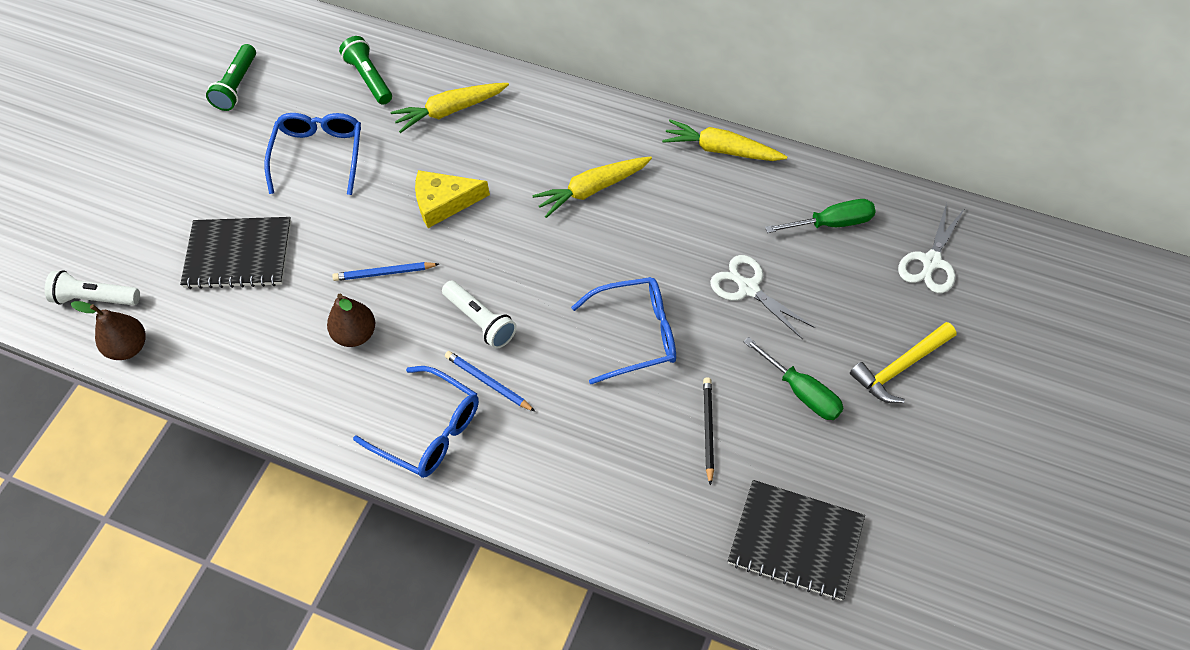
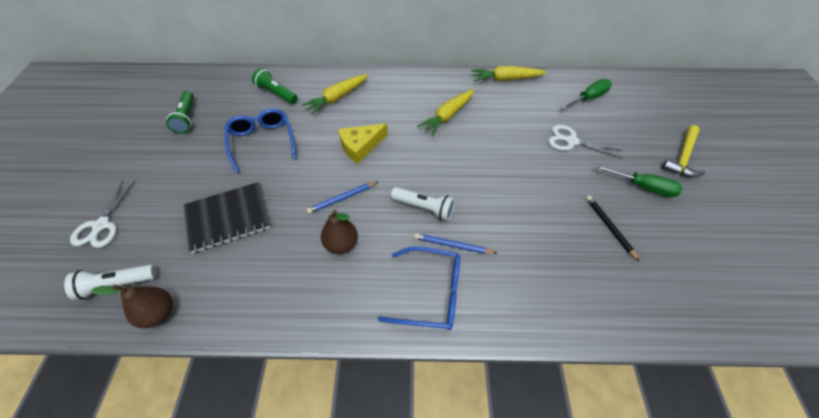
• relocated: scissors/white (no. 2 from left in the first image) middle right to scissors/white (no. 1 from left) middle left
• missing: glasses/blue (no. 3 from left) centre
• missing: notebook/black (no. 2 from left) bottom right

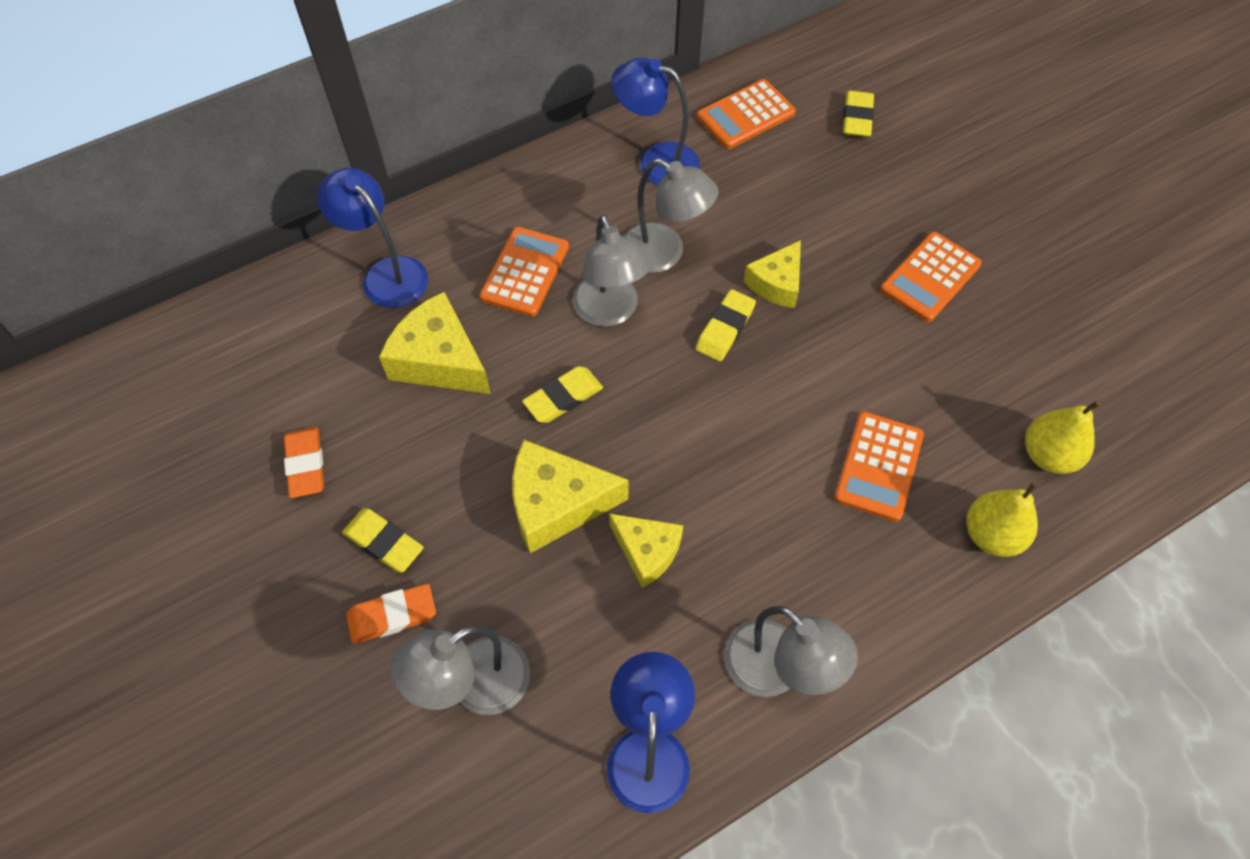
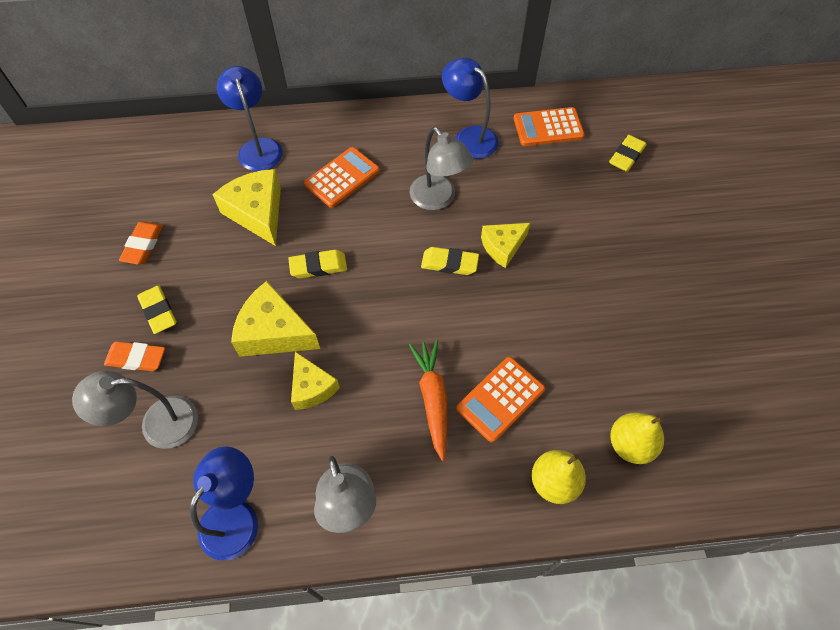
• missing: lamp/grey (no. 2 from left) top centre
• missing: calculator/orange (no. 4 from left) top right
• spun: eraser/yellow (no. 3 from left) centre = centre 45 degrees clockwise
• appeared: carrot/orange centre

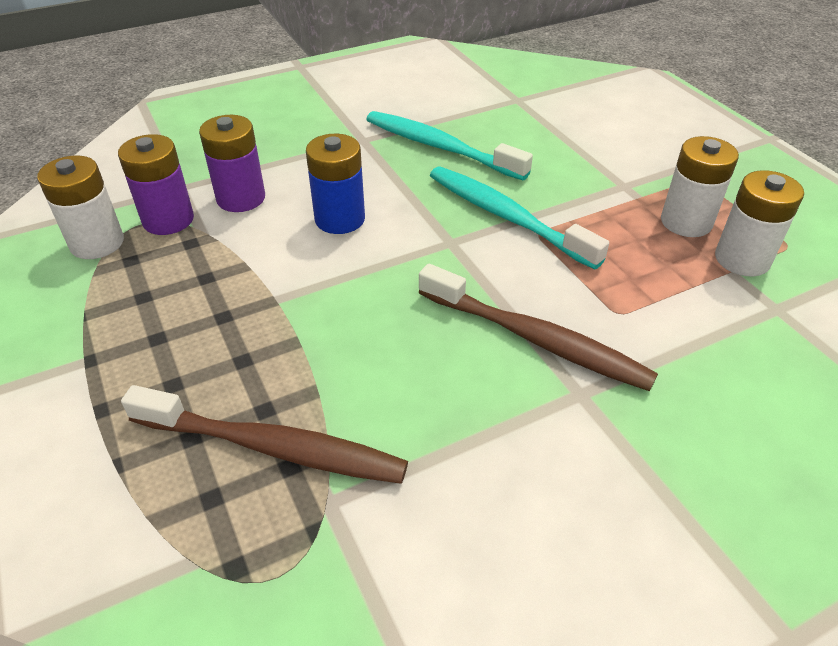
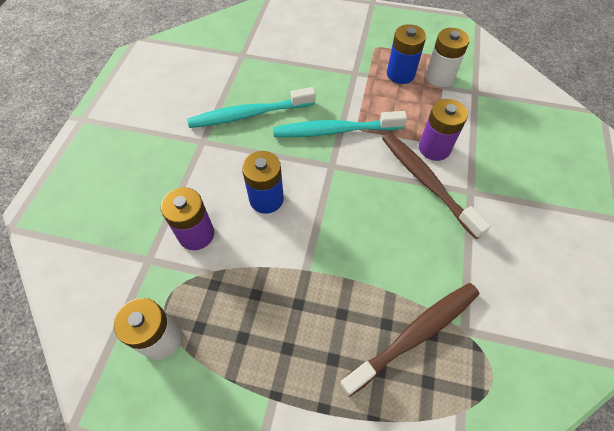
• relocated: battery/purple (no. 1 from left in the first image) top left to battery/purple (no. 2 from left) top right
• colour: battery/white (no. 2 from left) top right to battery/blue (no. 2 from left) top centre
• spun: toothbrush/brown (no. 2 from left) centre = middle right 105 degrees counterclockwise

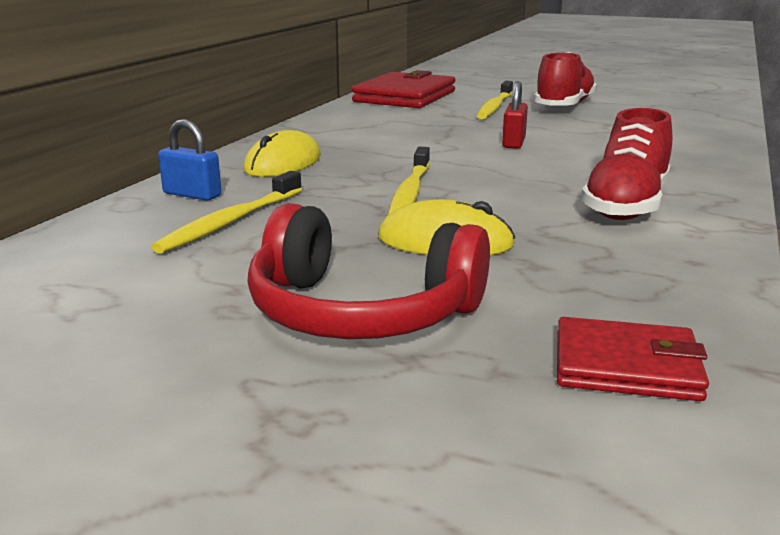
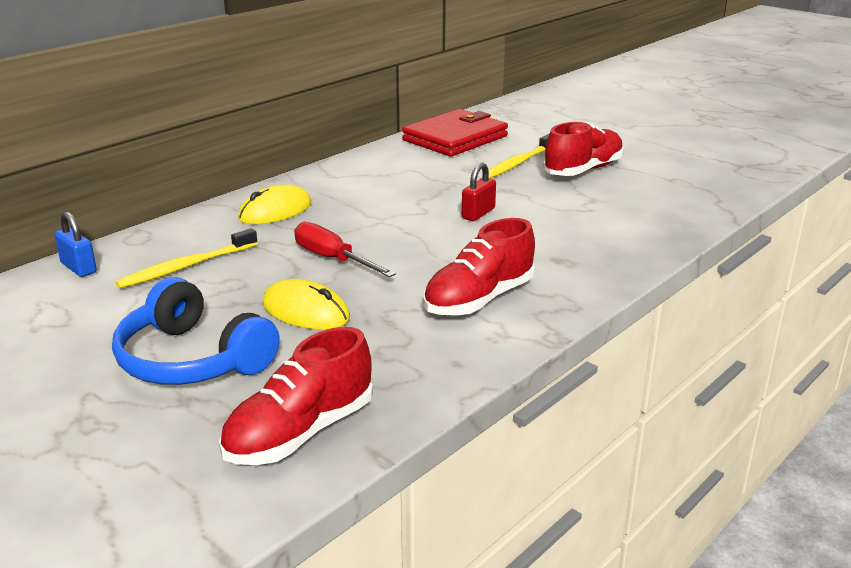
• relocated: padlock/blue top left to middle left
• exchanged: toothbrush/yellow (no. 2 from left) centre to screwdriver/red centre
• colour: headphones/red centre to headphones/blue middle left
• exchanged: wallet/red (no. 2 from left) bottom right to shoe/red (no. 1 from left) bottom centre

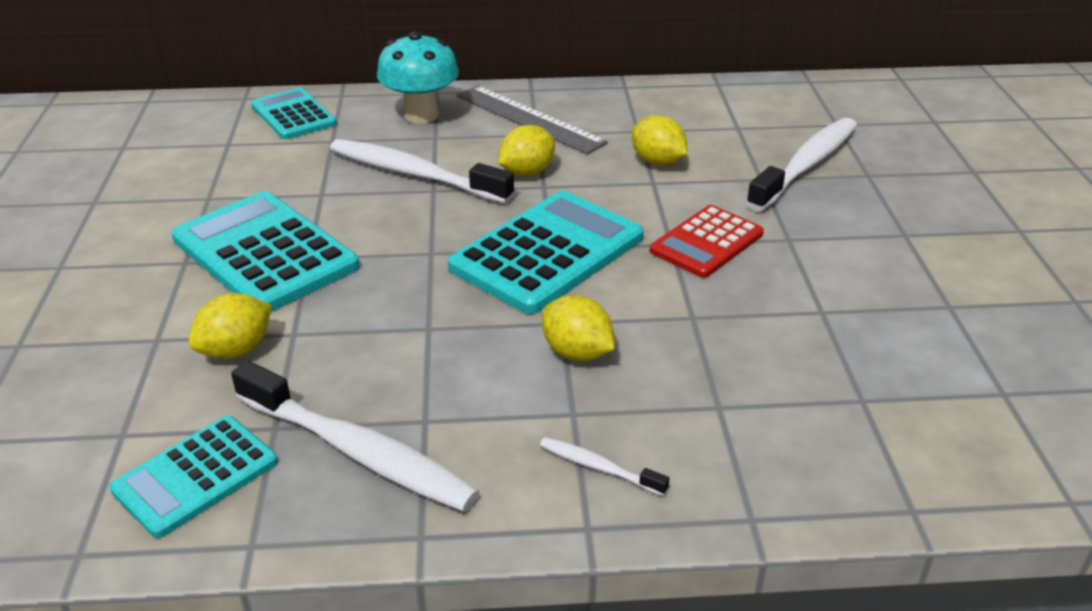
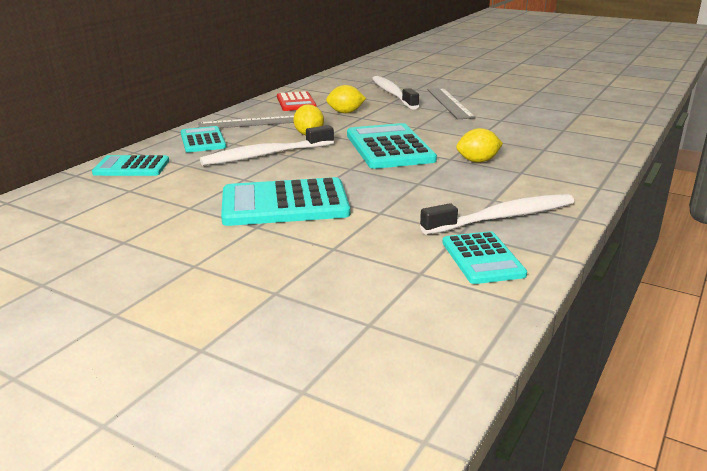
• exchanged: mushroom/turquoise top centre to calculator/turquoise (no. 2 from left) top left
• relocated: calculator/red centre to top centre
• missing: lemon/yellow (no. 1 from left) middle left
• missing: toothbrush/white (no. 3 from left) bottom centre
• appeared: ruler/grey (no. 2 from left) top centre

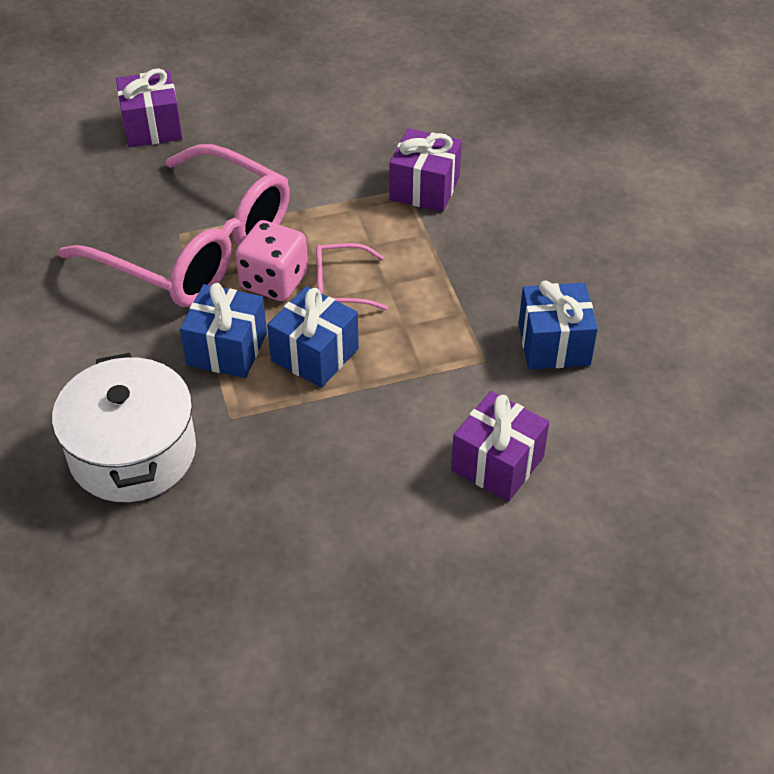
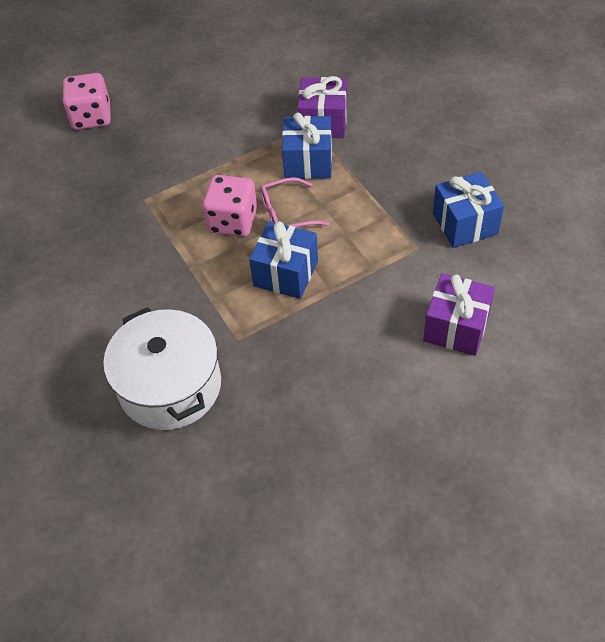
• exchanged: gift/purple (no. 1 from left) top left to dice/pink (no. 1 from left) top left
• missing: glasses/pink (no. 1 from left) top left
• relocated: gift/blue (no. 1 from left in the first image) middle left to gift/blue (no. 2 from left) top centre

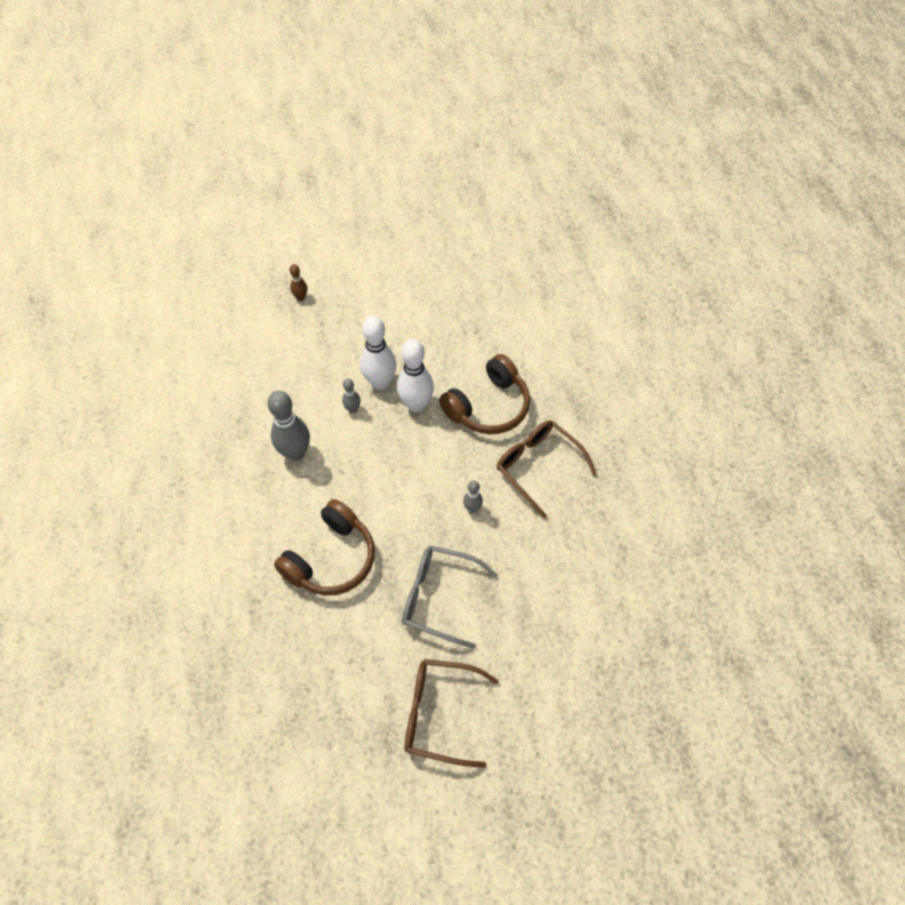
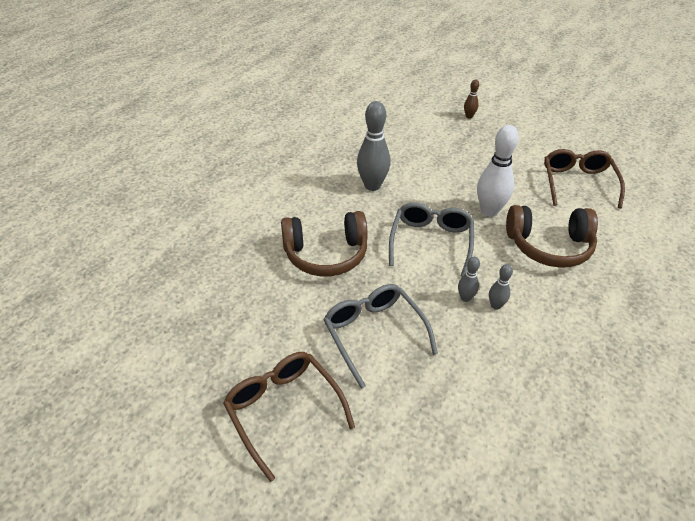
• missing: bowling pin/white (no. 1 from left) centre
• relocated: bowling pin/grey (no. 2 from left in the first image) centre to bowling pin/grey (no. 3 from left) middle right
• relocated: glasses/brown (no. 2 from left) centre to middle right
• appeared: glasses/grey (no. 2 from left) centre

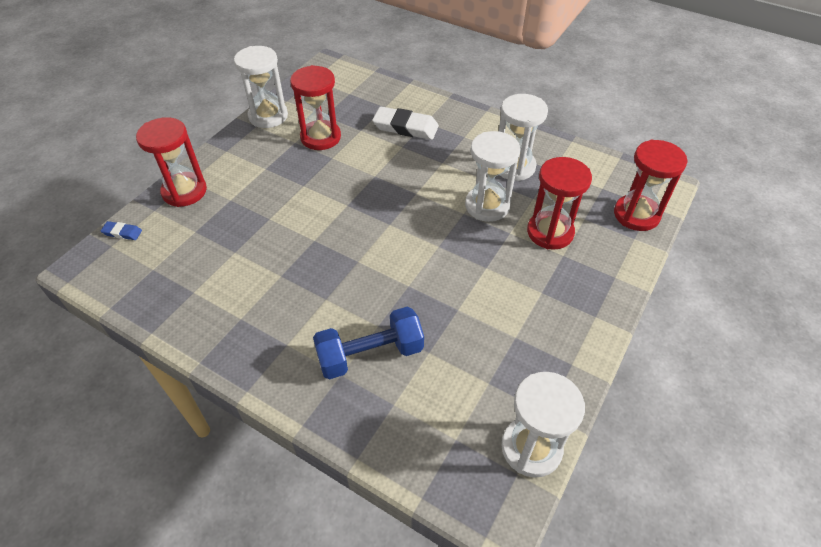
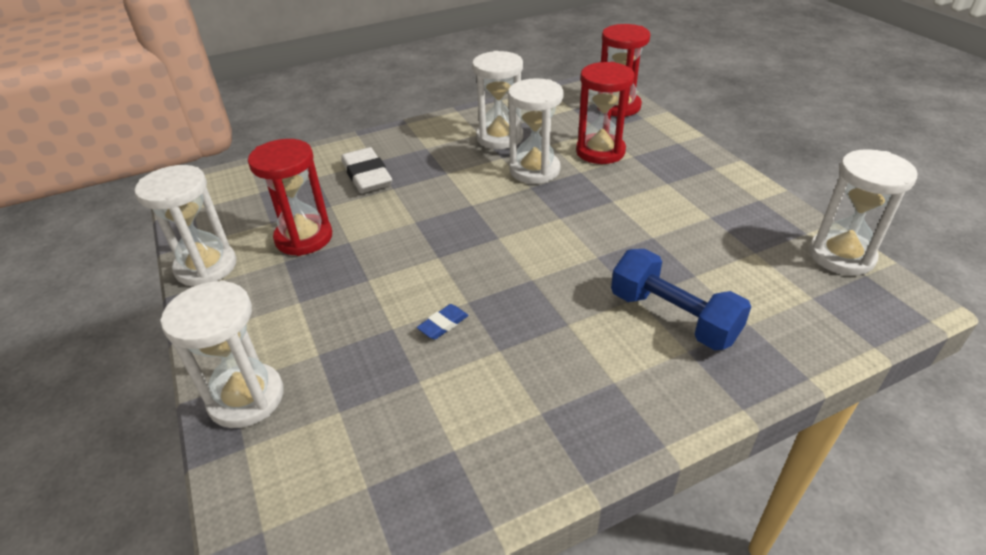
• spun: eraser/white top centre = top centre 75 degrees counterclockwise
• colour: hourglass/red (no. 1 from left) top left to hourglass/white (no. 2 from left) middle left
• relocated: eraser/blue middle left to centre
• spun: dumbbell/blue centre = middle right 60 degrees counterclockwise

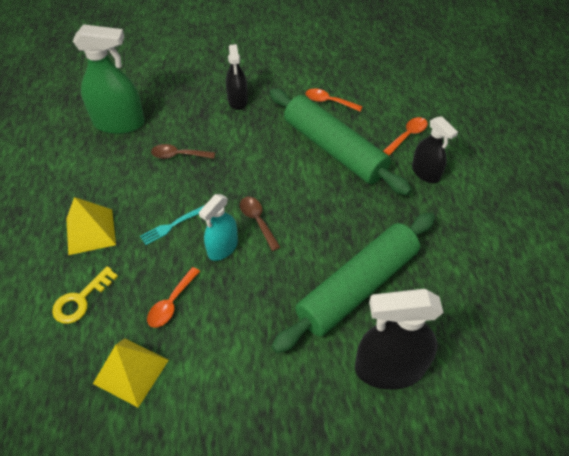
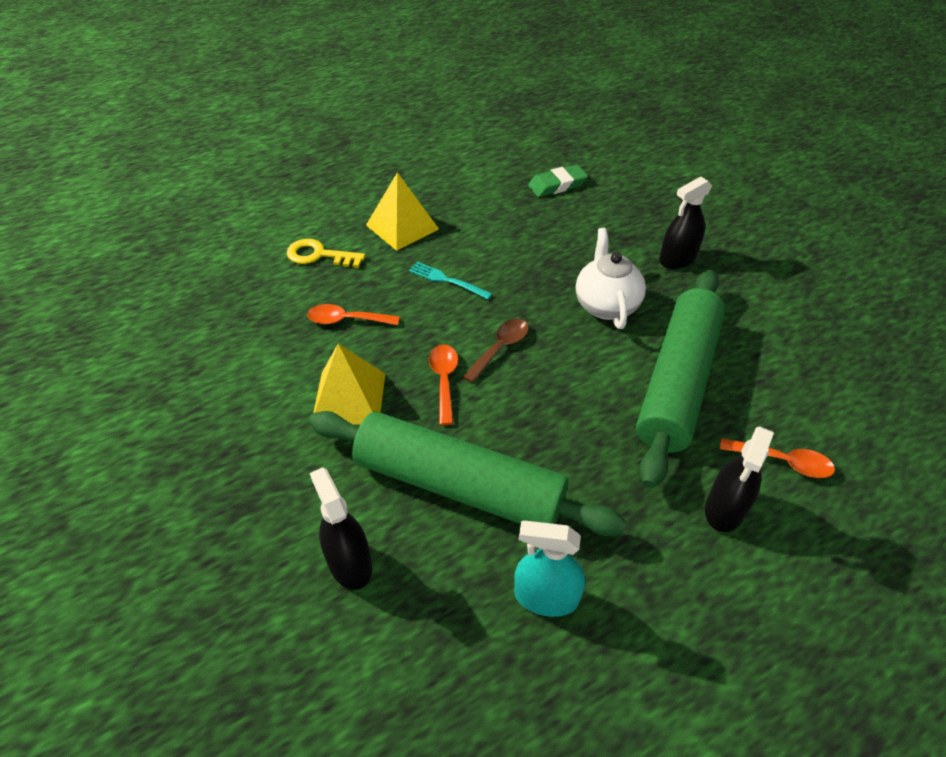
• exchanged: spray bottle/green top left to eraser/green top centre
• relocated: spoon/orange (no. 2 from left) top centre to centre
• missing: spoon/brown (no. 1 from left) top left
• relocated: spray bottle/turquoise centre to bottom centre
• size: spray bottle/black (no. 2 from left in the first image) bottom right = bottom centre x0.61
• relocated: pyramid/yellow (no. 2 from left in the first image) bottom left to pyramid/yellow (no. 1 from left) centre
• appeared: teapot/white centre

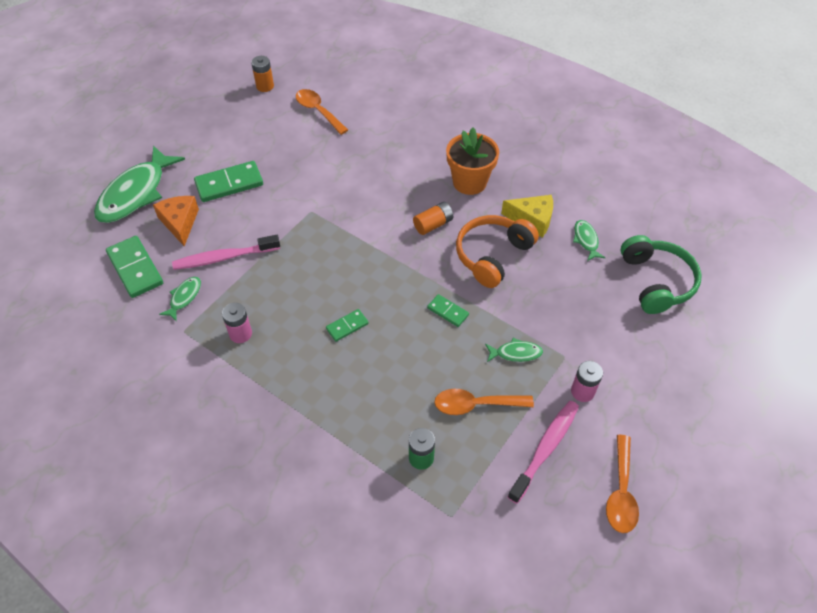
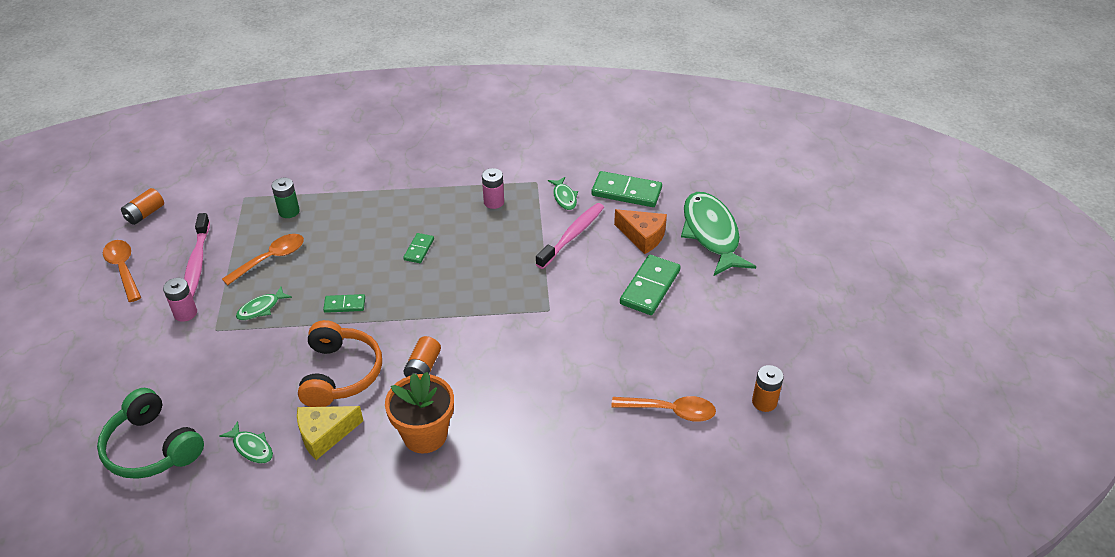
• appeared: battery/orange (no. 1 from left) middle left

